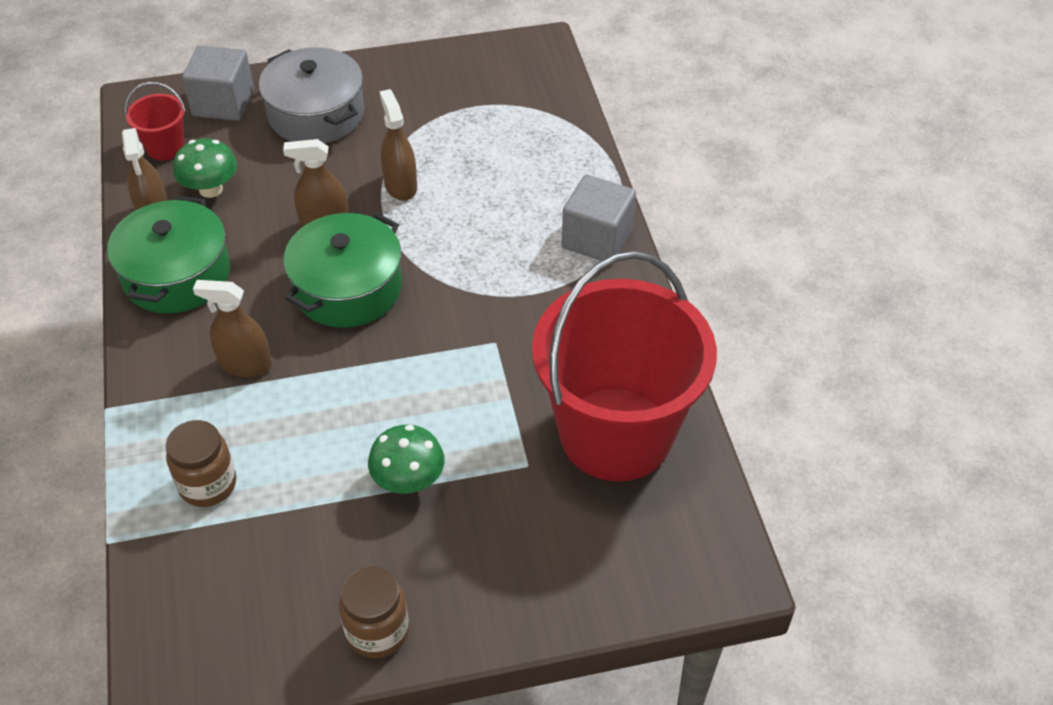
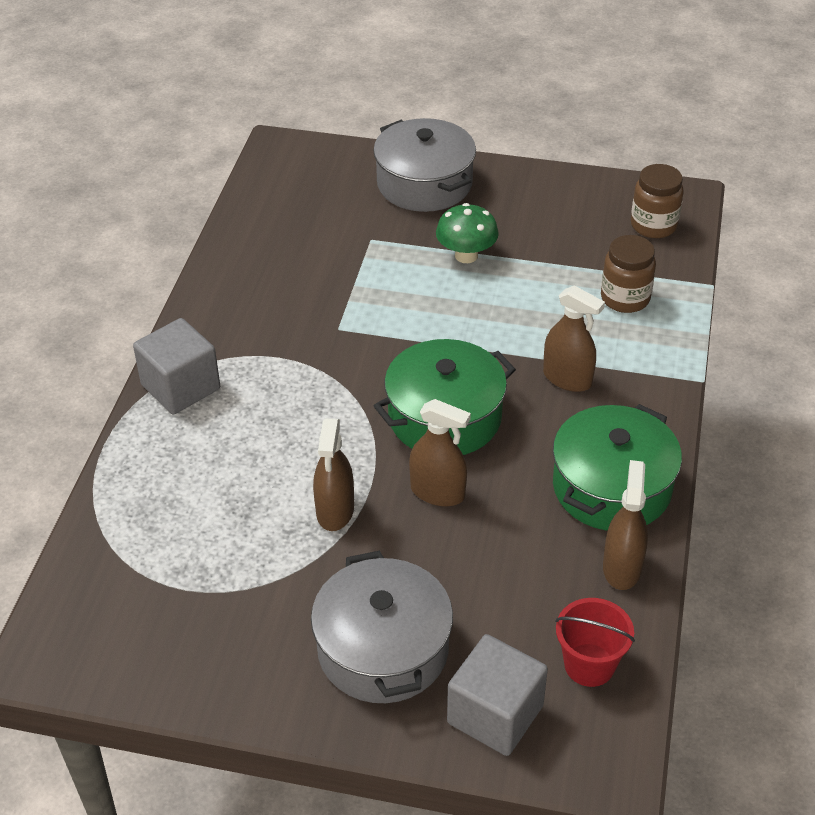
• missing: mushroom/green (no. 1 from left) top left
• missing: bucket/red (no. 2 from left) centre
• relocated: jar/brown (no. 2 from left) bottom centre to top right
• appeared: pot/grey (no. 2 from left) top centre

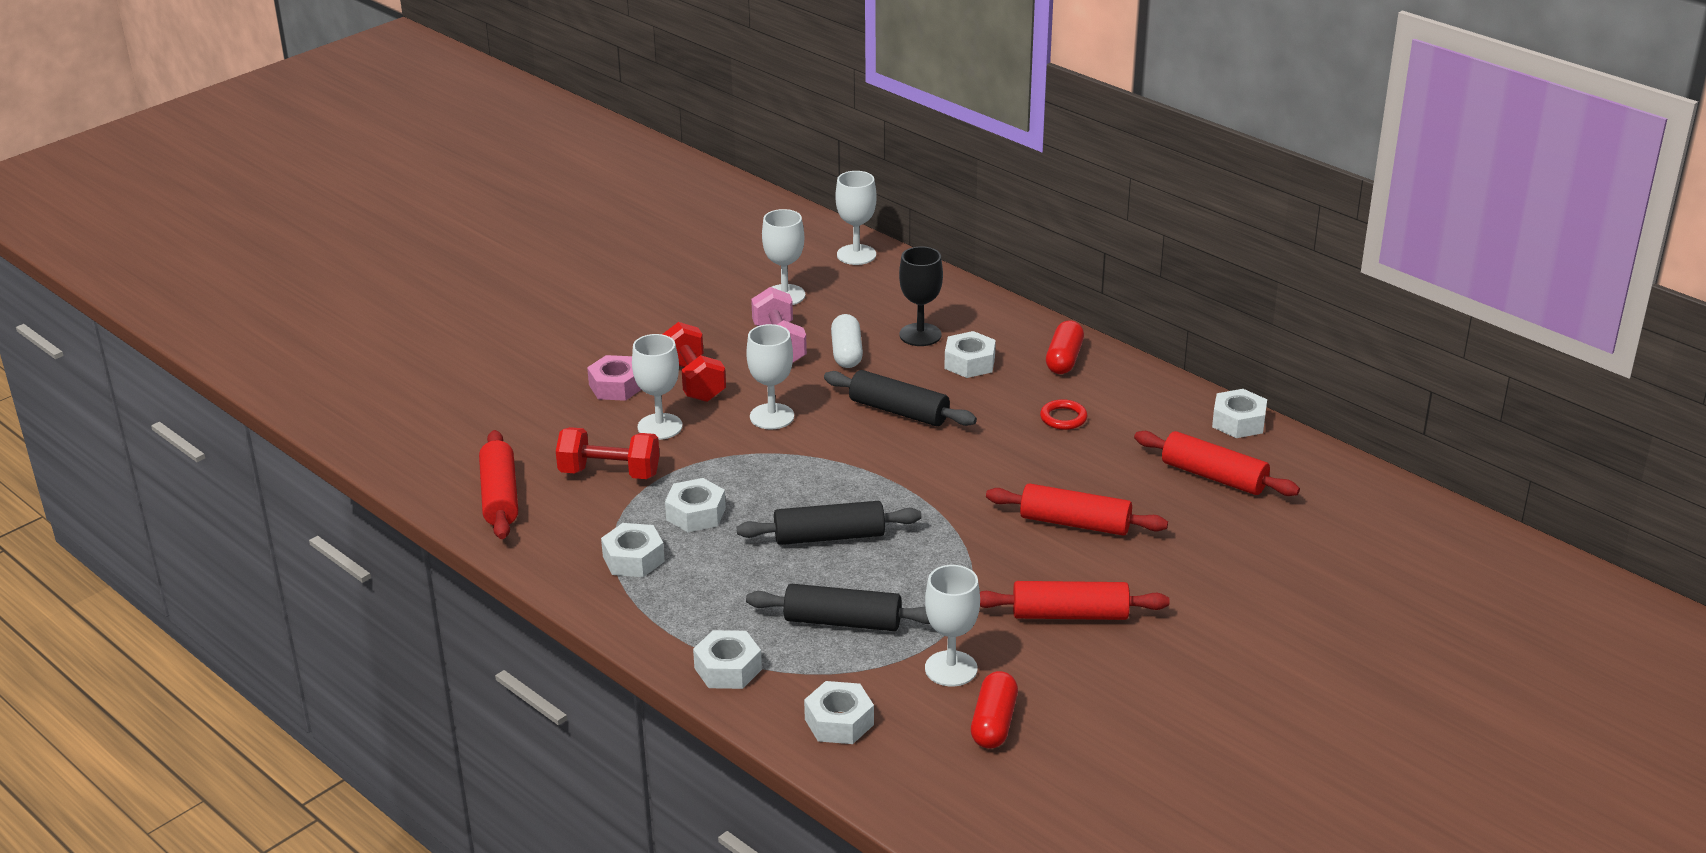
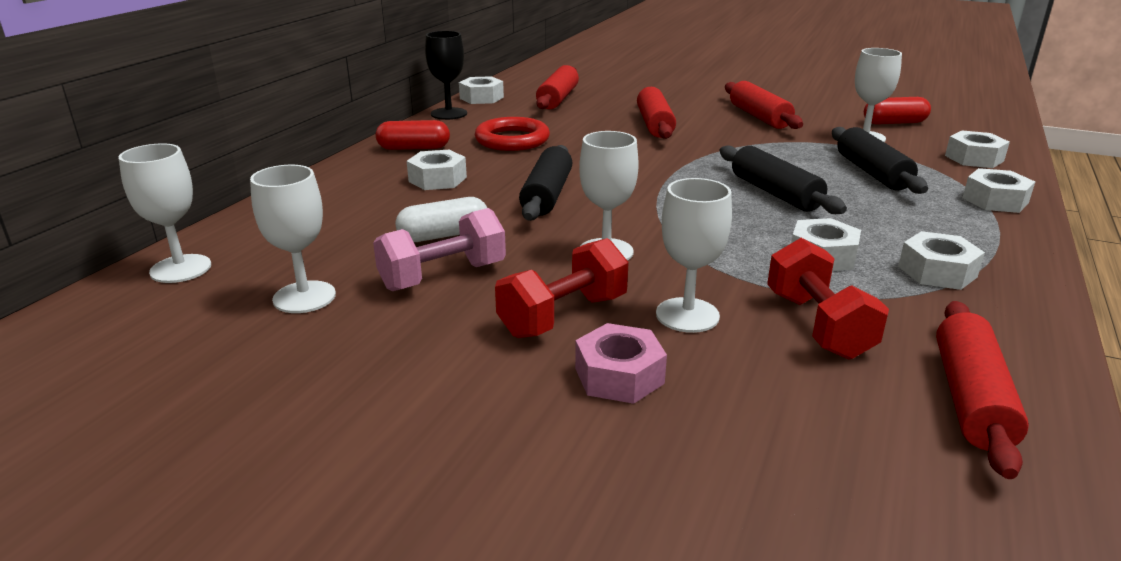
• relocated: goblet/black centre to top centre
• size: ring/red centre = top centre x1.79
• spun: rolling pin/red (no. 1 from left in the first image) middle left = bottom right 45 degrees counterclockwise

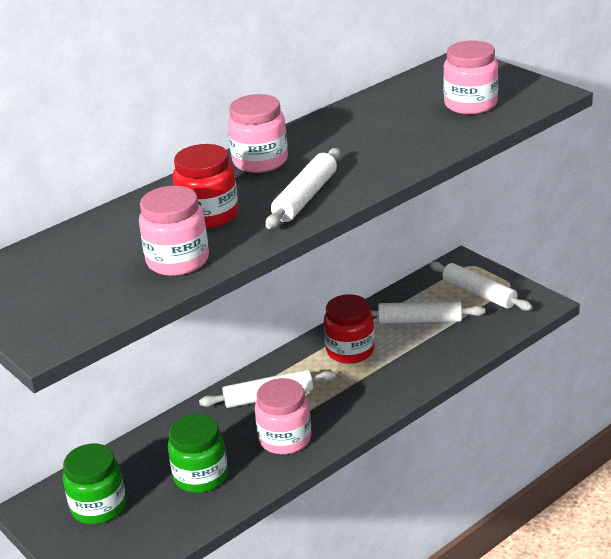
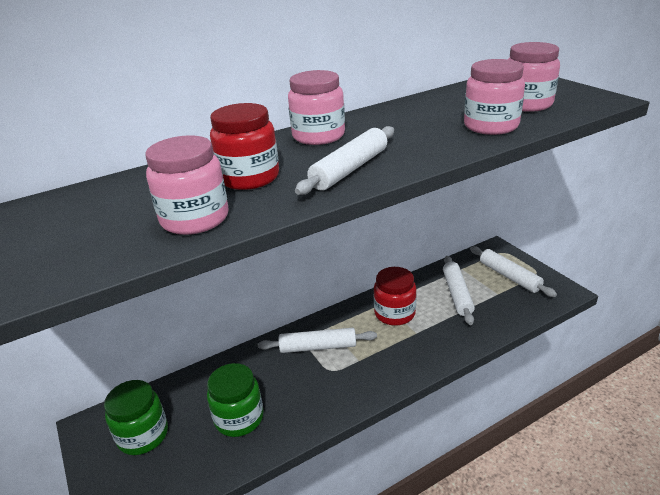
• spun: rolling pin/white (no. 3 from left) middle right = middle right 75 degrees clockwise
• relocated: jar/pink (no. 3 from left) bottom centre to top right

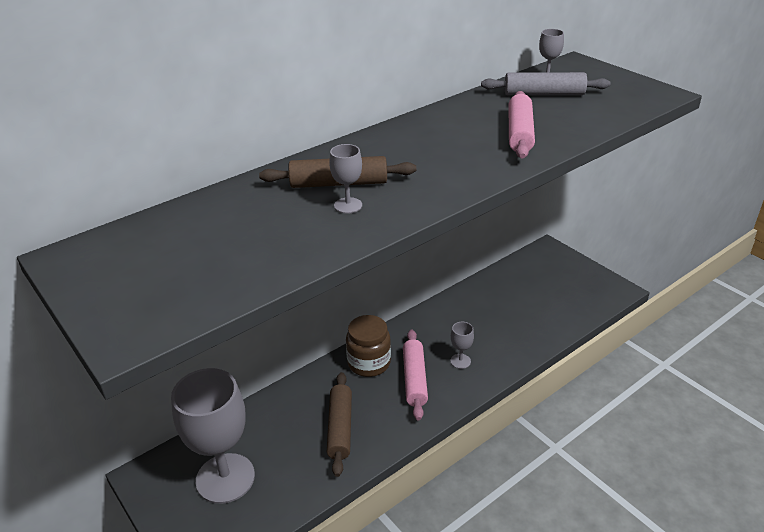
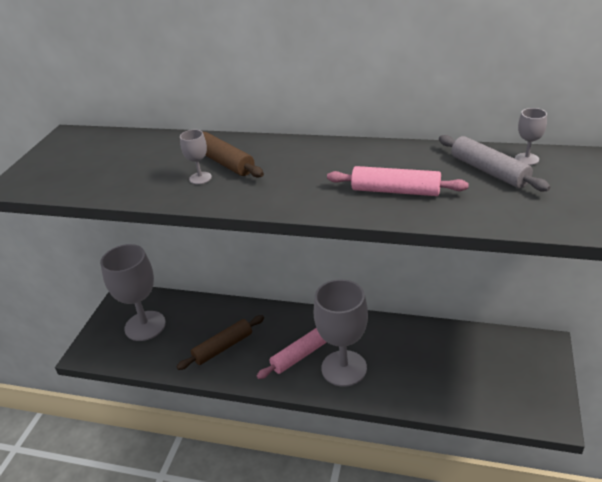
• spun: rolling pin/pink (no. 2 from left) top right = centre 45 degrees clockwise
• missing: jar/brown centre
• size: goblet/grey (no. 3 from left) centre = bottom centre x2.43

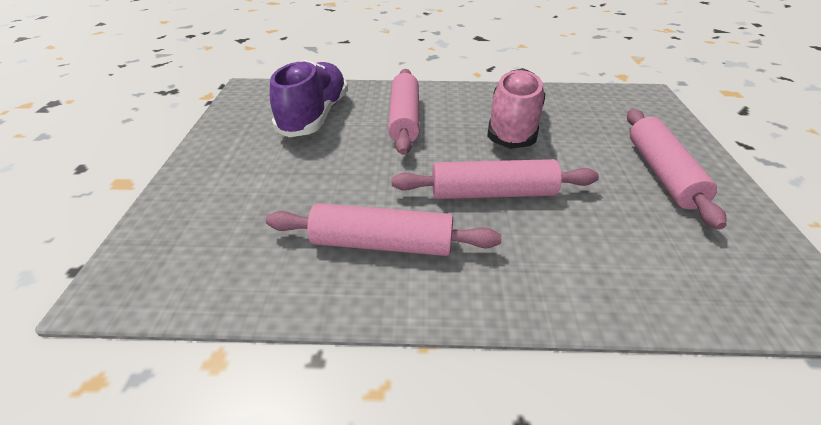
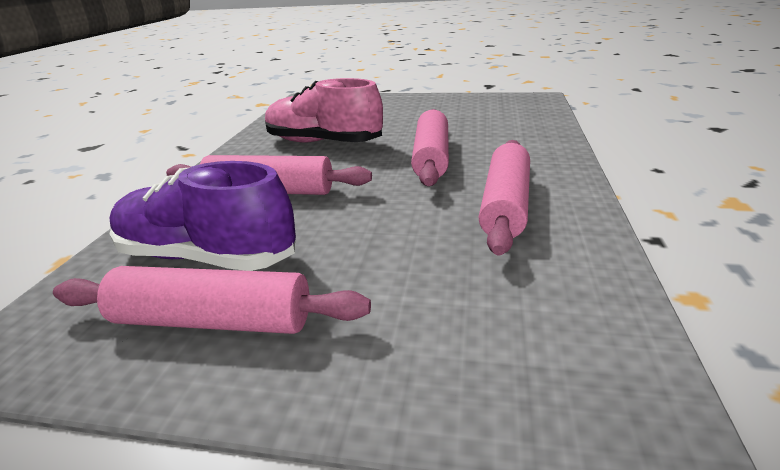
• relocated: rolling pin/pink (no. 4 from left in the first image) middle right to rolling pin/pink (no. 1 from left) middle left

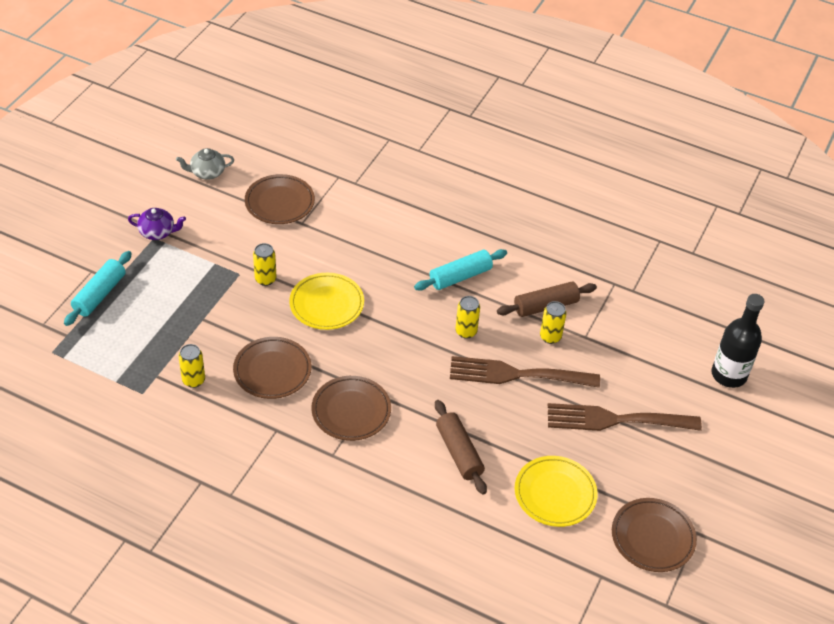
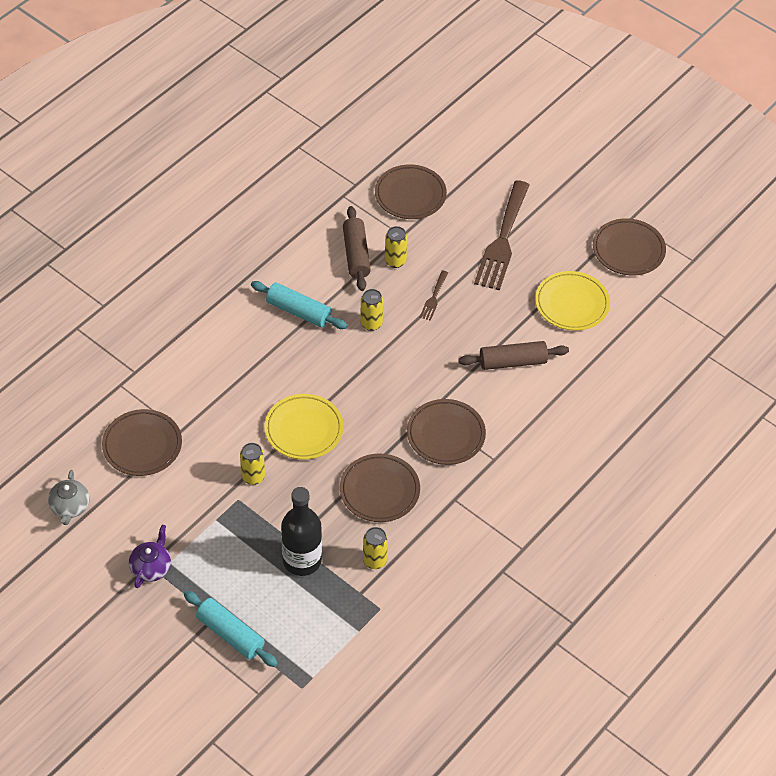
• spun: rolling pin/turquoise (no. 2 from left) centre = centre 45 degrees counterclockwise
• relocated: bottle/black middle right to bottom centre
• size: fork/brown (no. 1 from left) centre = centre x0.44
• appeared: plate/brown (no. 3 from left) top centre

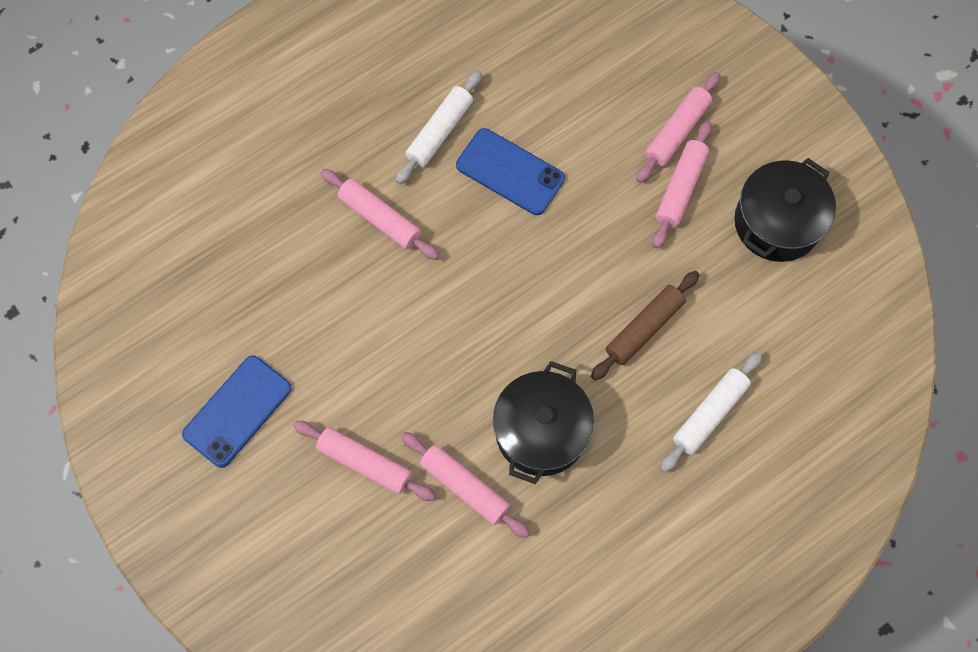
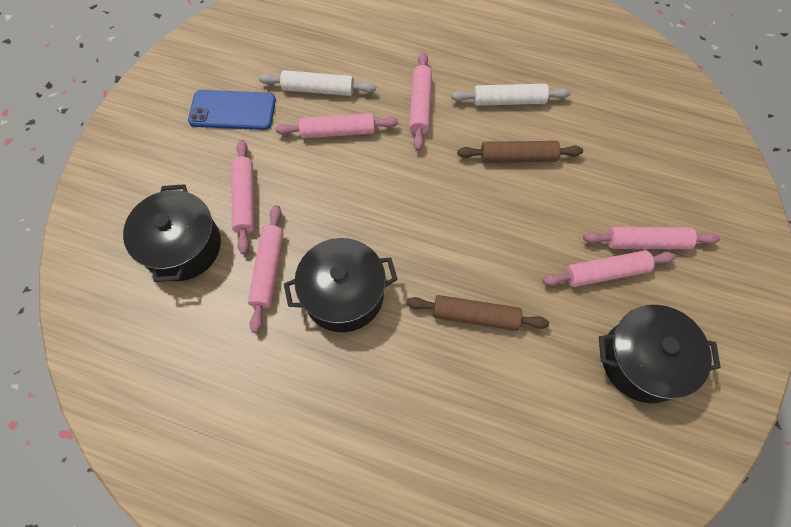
• exchanged: phone/blue (no. 2 from left) top centre to rolling pin/brown (no. 2 from left) top centre
• relocated: rolling pin/white (no. 2 from left in the first image) middle right to rolling pin/white (no. 1 from left) top centre
• appeared: rolling pin/pink (no. 3 from left) top centre
• appeared: pot/black (no. 1 from left) middle left

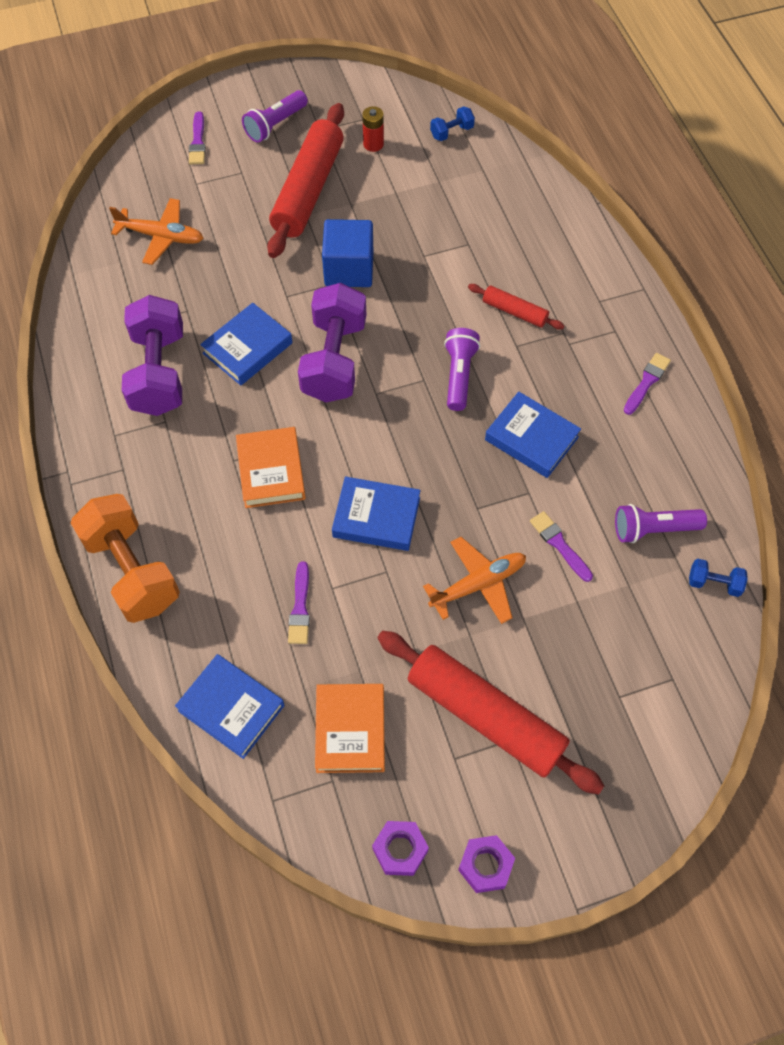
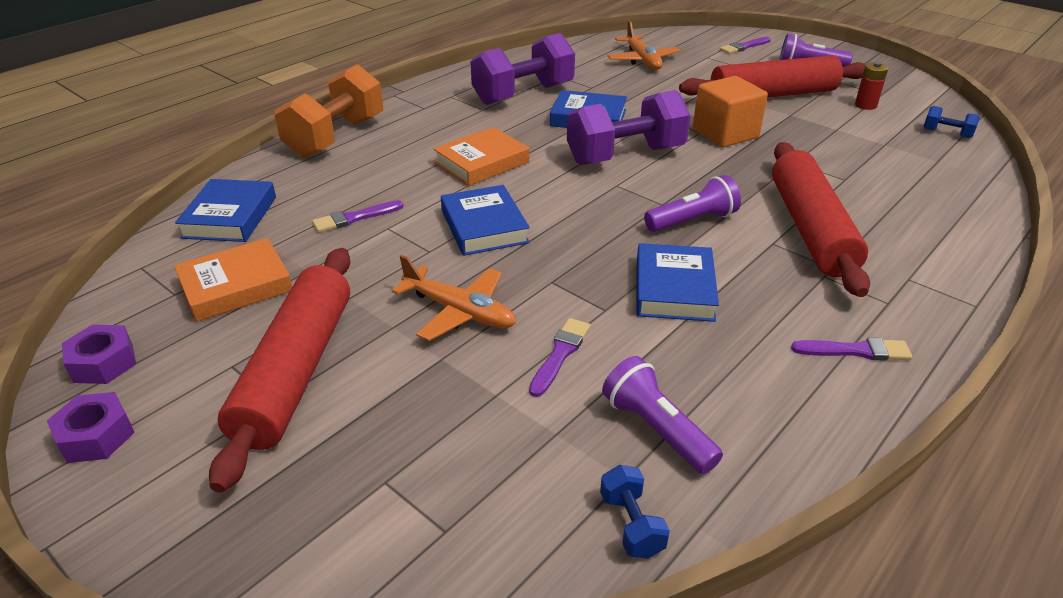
• colour: cube/blue top centre to cube/orange top right
• size: rolling pin/red (no. 3 from left) top centre = middle right x2.08

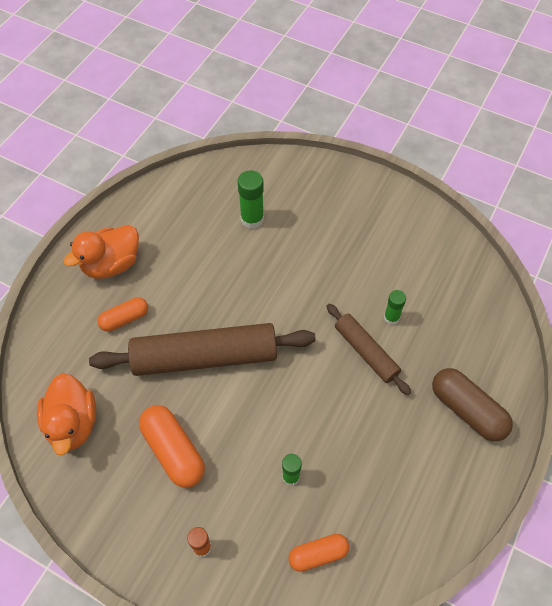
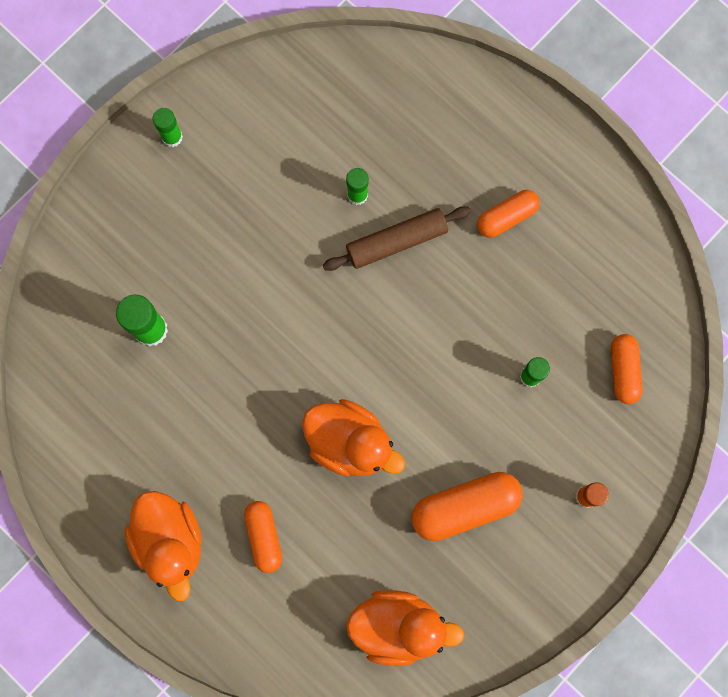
• exchanged: rolling pin/brown (no. 1 from left) centre to duck/orange (no. 2 from left) centre
• missing: capsule/brown bottom right
• appeared: glue stick/green (no. 2 from left) top left
• appeared: capsule/orange (no. 3 from left) top right

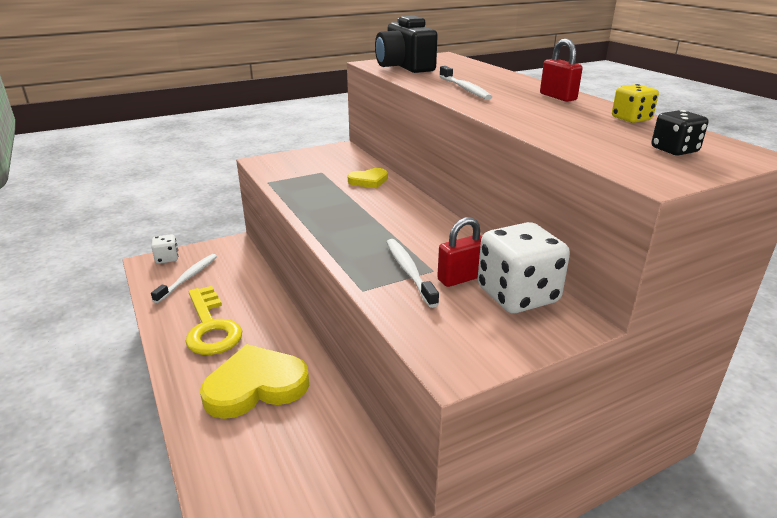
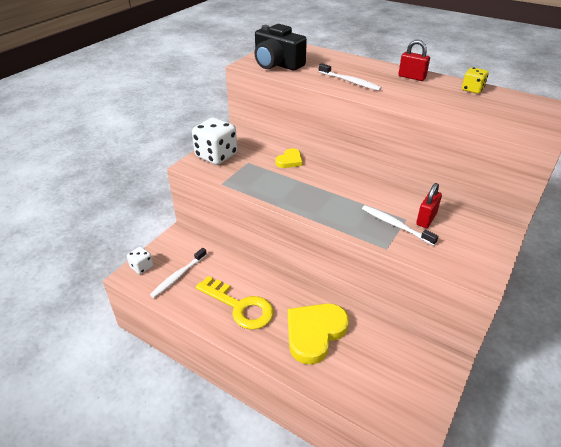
• missing: dice/black top right
• relocated: dice/white (no. 2 from left) middle right to top centre
• spun: toothbrush/white (no. 1 from left) middle left = middle left 135 degrees counterclockwise

